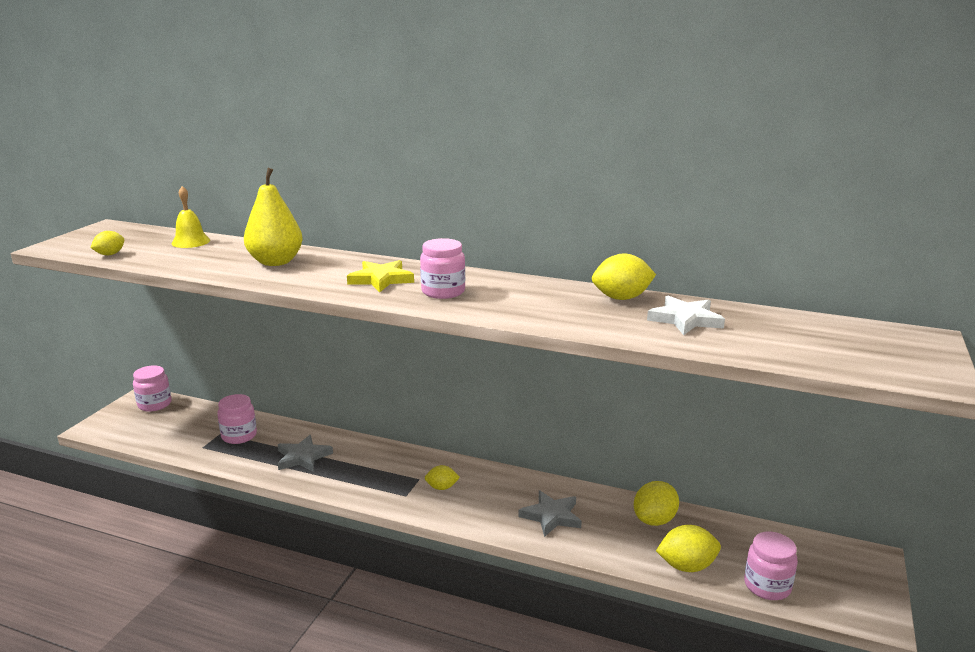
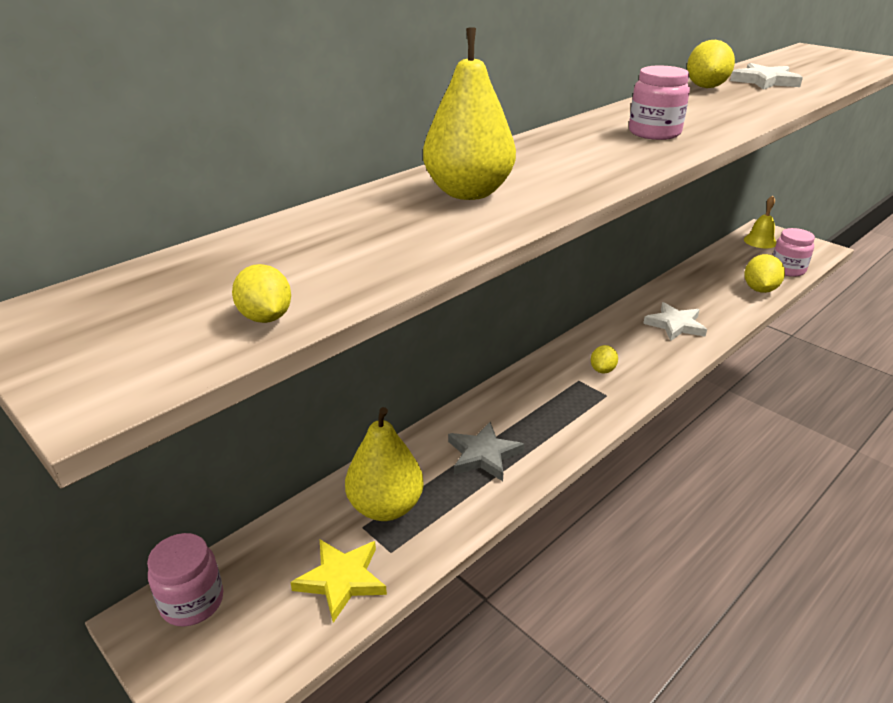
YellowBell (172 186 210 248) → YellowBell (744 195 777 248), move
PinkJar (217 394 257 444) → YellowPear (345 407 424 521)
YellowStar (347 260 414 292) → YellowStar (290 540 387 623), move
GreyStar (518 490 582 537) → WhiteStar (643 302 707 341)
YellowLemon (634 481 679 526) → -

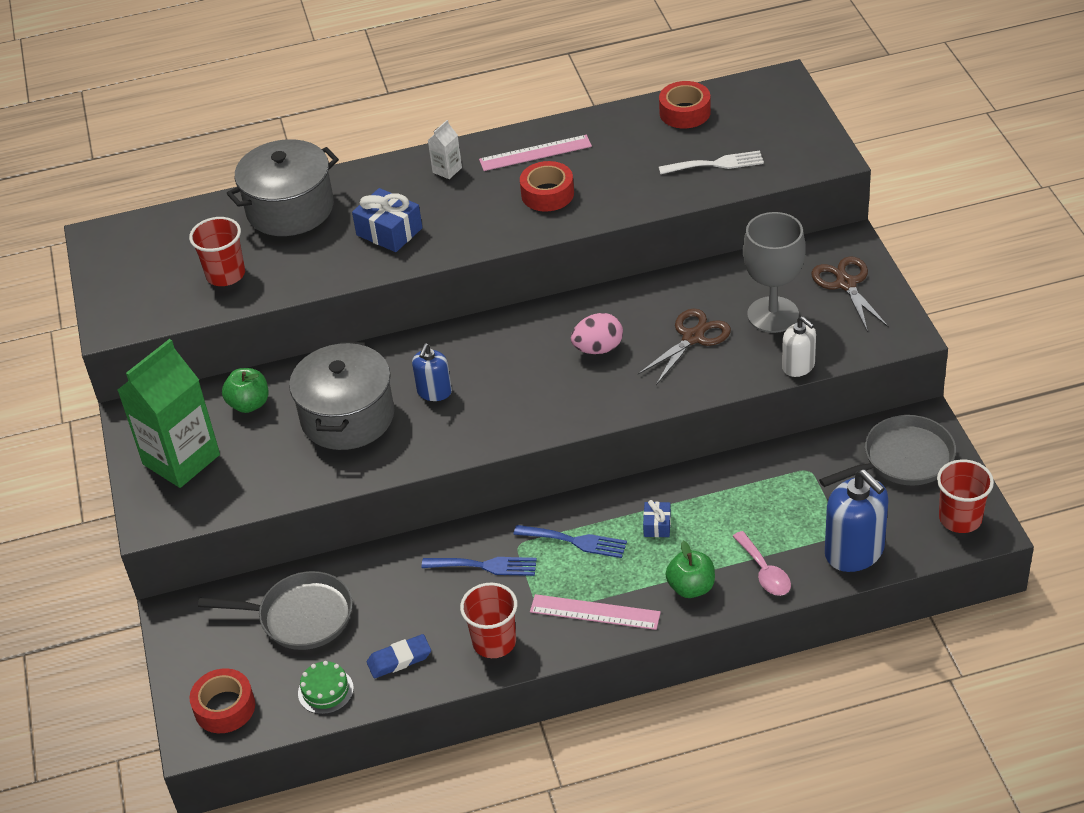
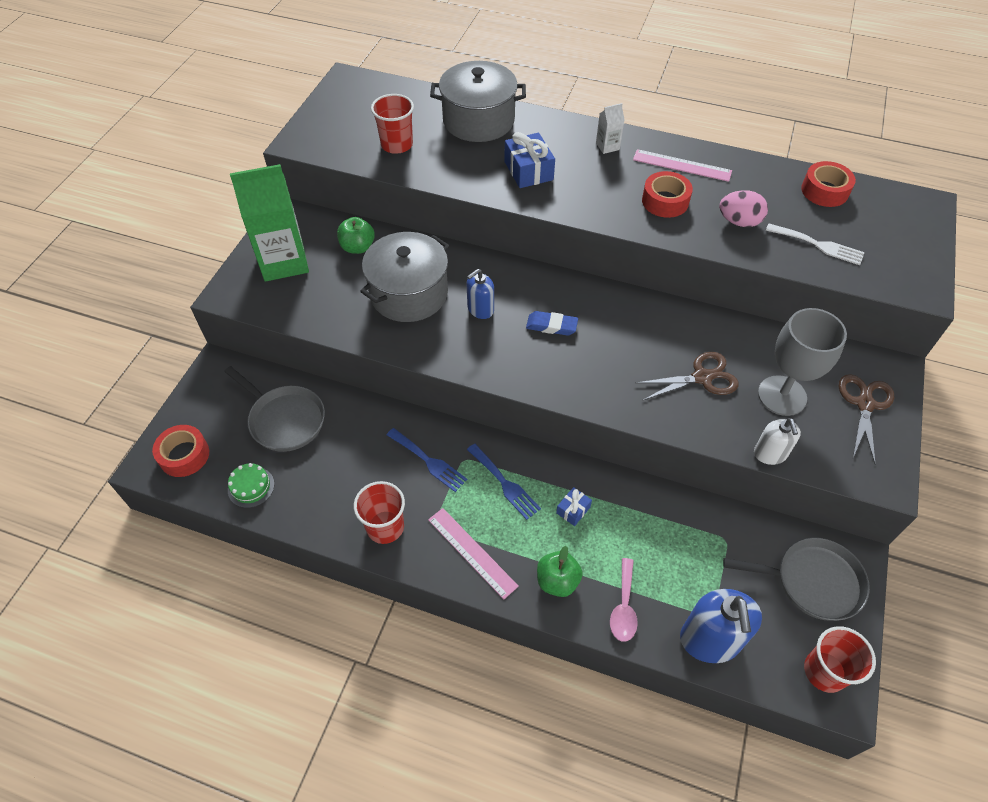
BlueEraser (367 634 431 679) → BlueEraser (526 311 578 336), move
PinkEgg (571 313 623 354) → PinkEgg (719 190 768 227), move

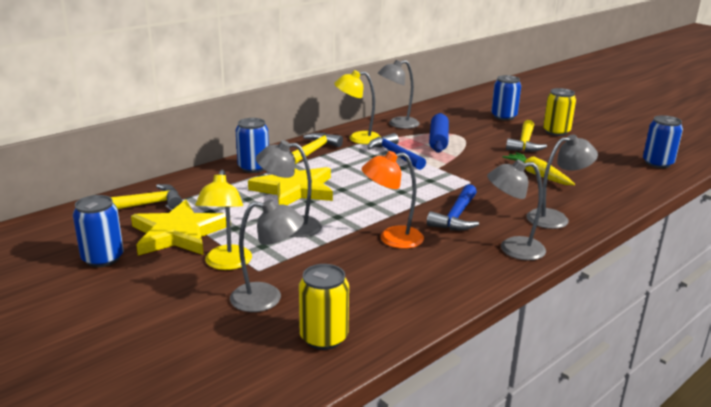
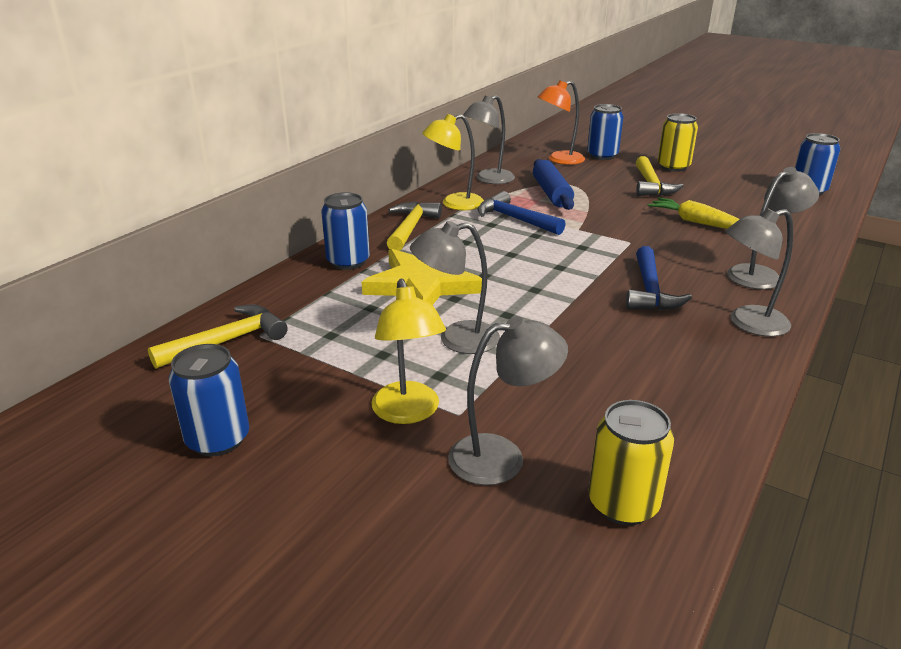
YellowStar (131 199 231 255) → -
OrangeLamp (361 151 424 249) → OrangeLamp (538 80 585 165), move

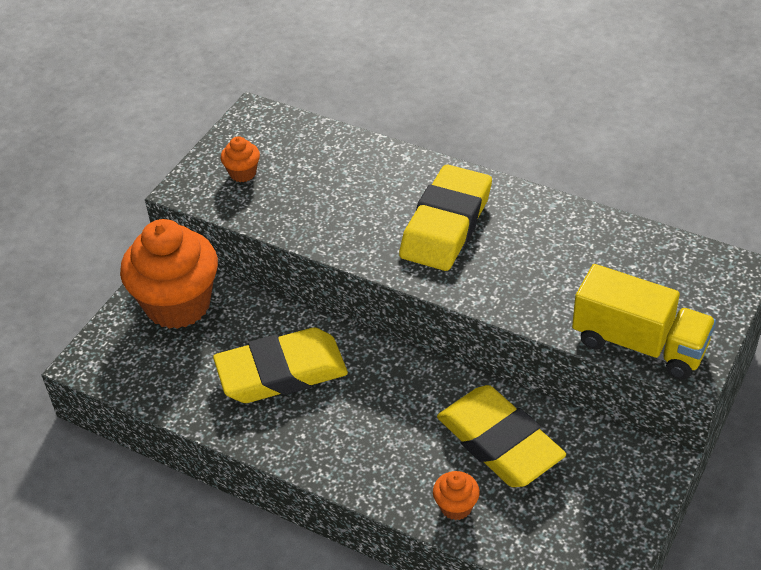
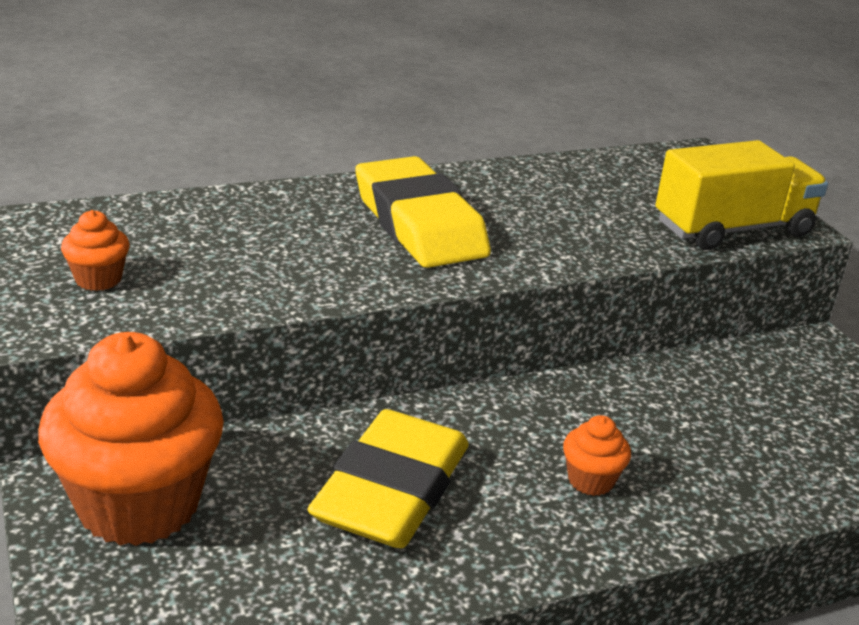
OrangeCupcake (433 471 480 520) → OrangeCupcake (563 415 631 496), move
YellowEraser (437 385 566 487) → -

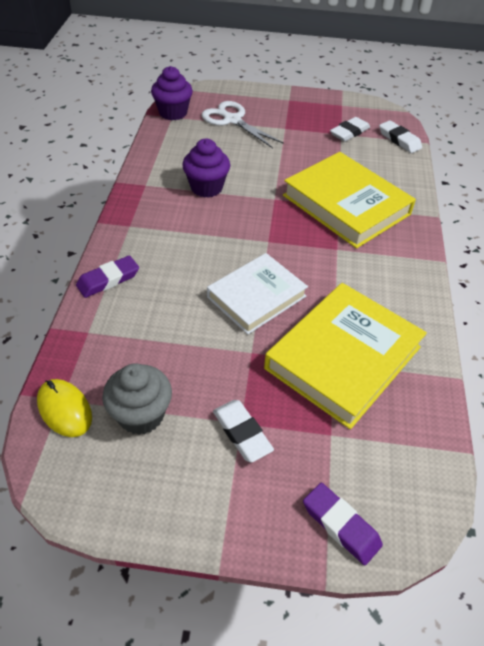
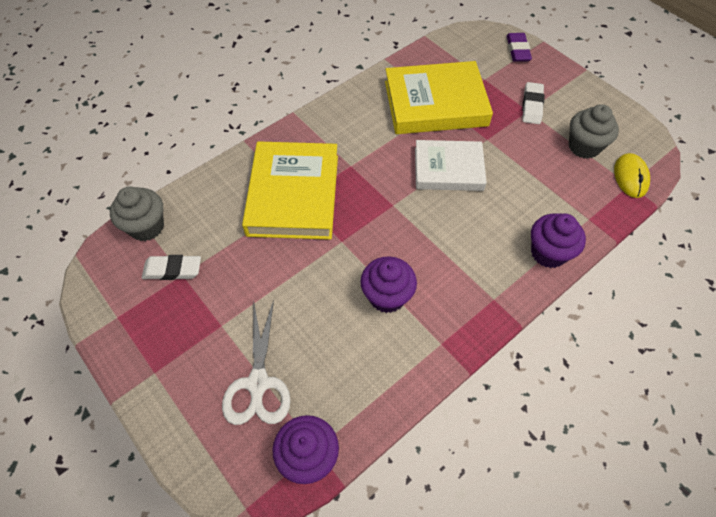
PurpleEraser (76 255 139 298) → PurpleCupcake (531 213 586 268)
WhiteEraser (379 120 422 153) → GreyCupcake (110 186 164 241)

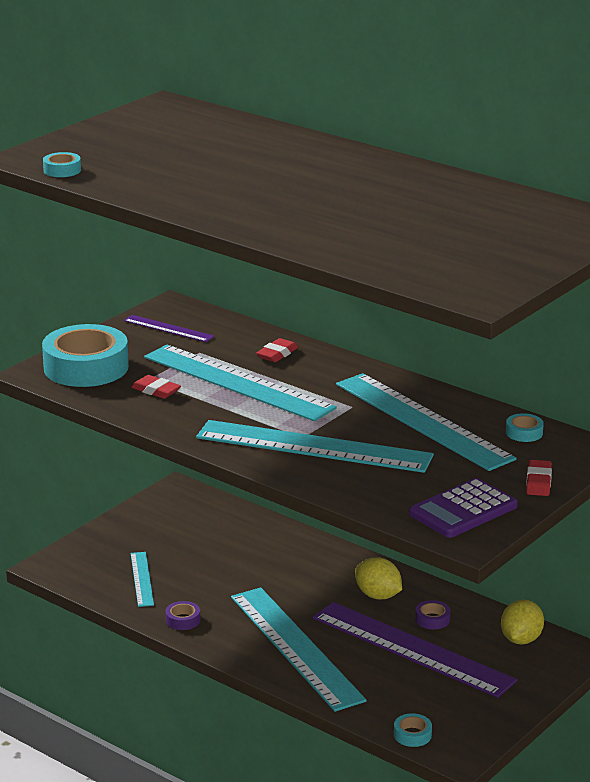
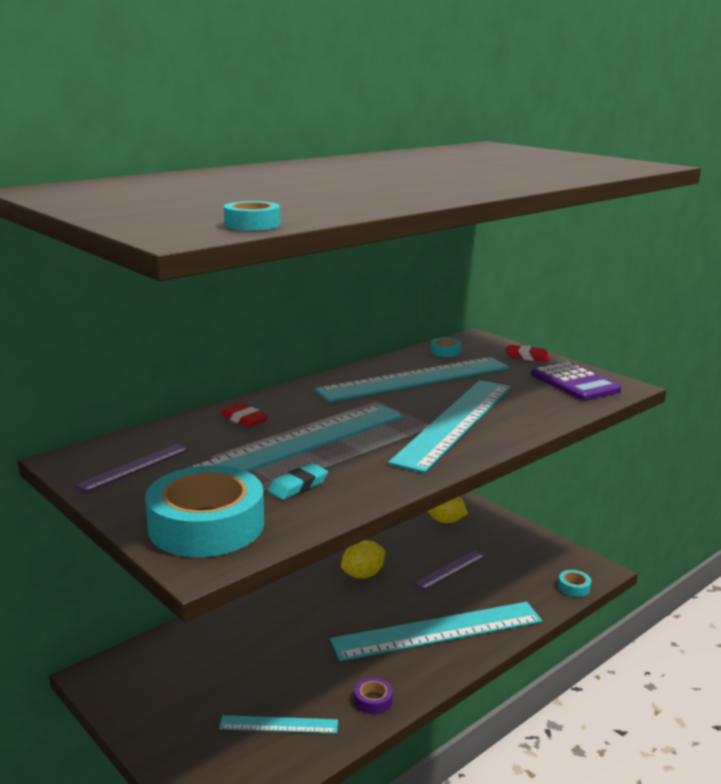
RedEraser (131 375 181 399) → TurquoiseEraser (267 464 328 500)
PurpleRuler (313 602 517 698) → PurpleRuler (413 550 485 590), x0.47
PurpleTape (415 600 450 629) → -

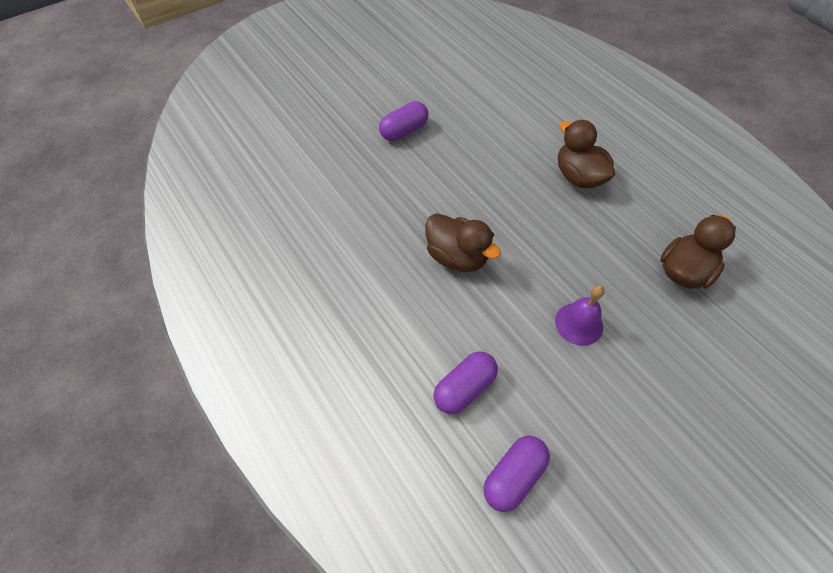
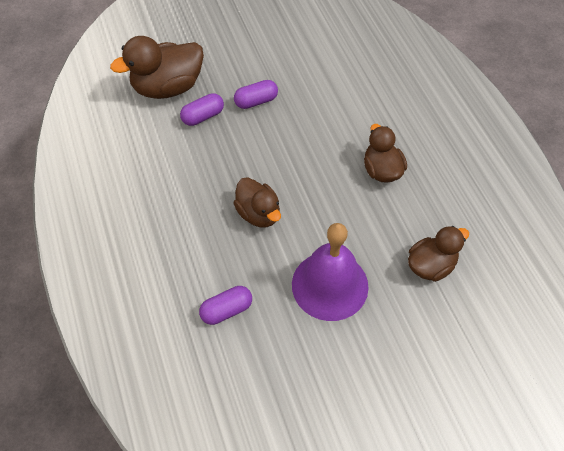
PurpleCapsule (483 436 550 512) → PurpleCapsule (180 93 224 126), move
PurpleBell (555 285 605 346) → PurpleBell (292 223 369 321), x2.07
- → BrownDuck (110 36 204 99)

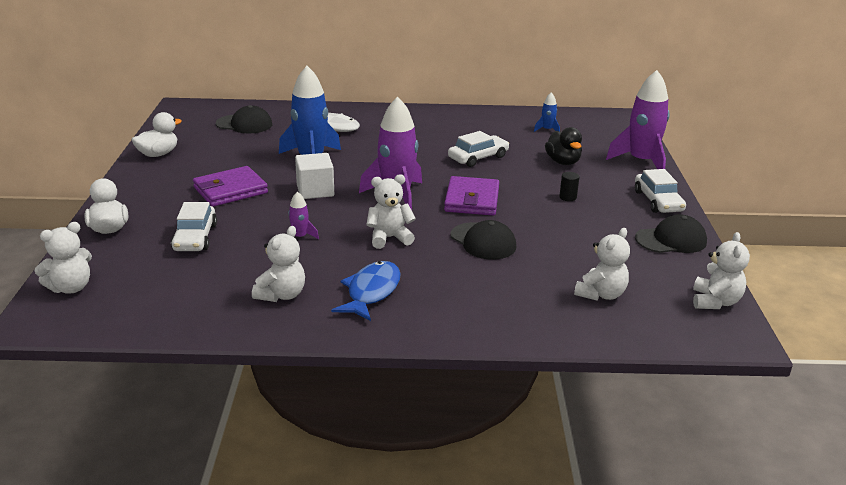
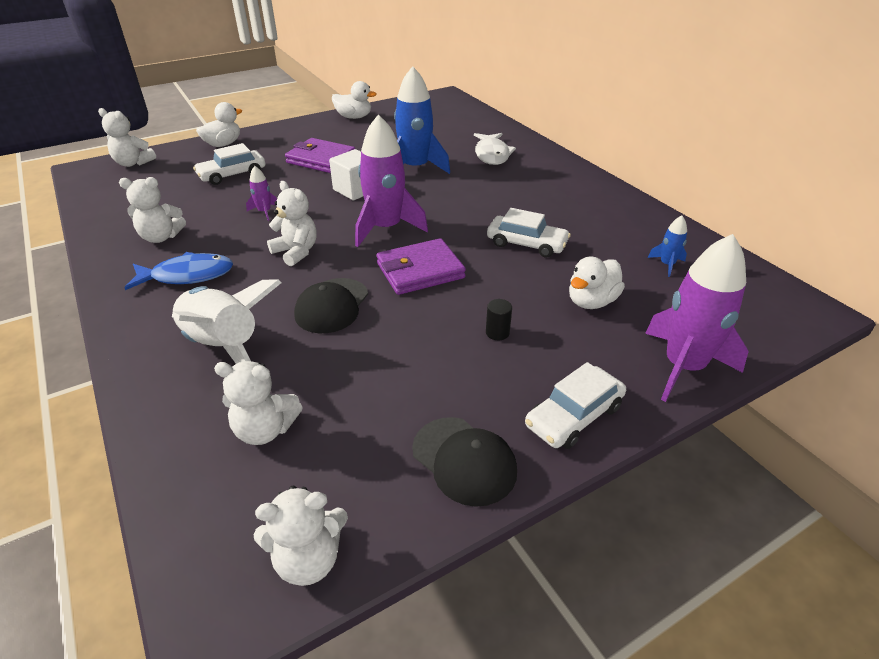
BlackCap (216 105 272 134) → -
BlackDuck (545 127 582 165) → WhiteDuck (569 256 625 309)
- → WhiteRocket (172 279 282 364)

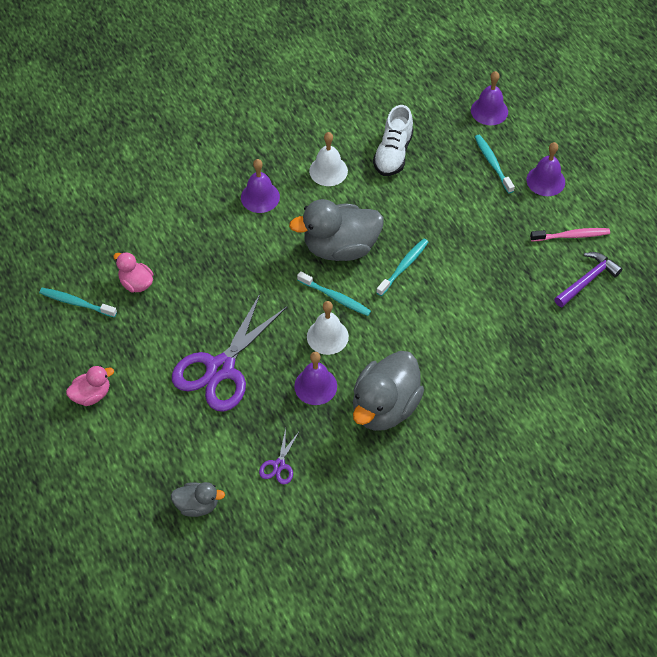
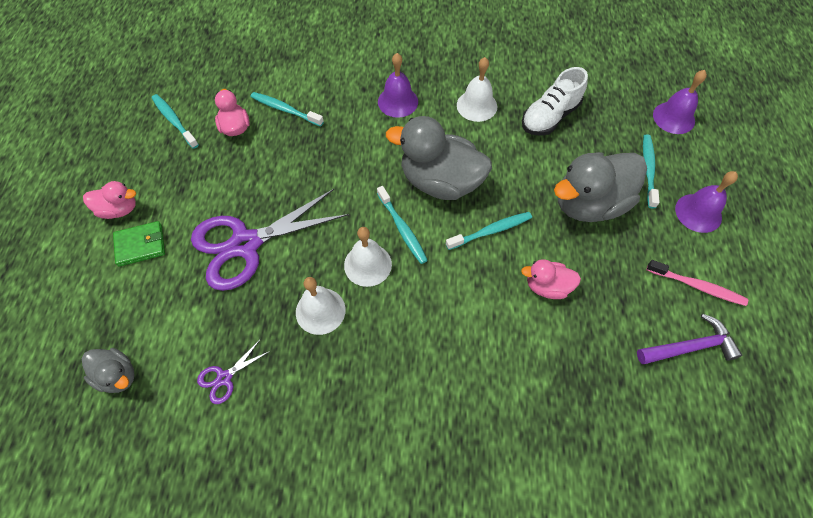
PurpleBell (294 352 337 405) → WhiteBell (296 277 346 335)
GreyDuck (353 351 424 431) → GreyDuck (554 152 647 222), move
- → GreenWallet (113 221 165 267)
- → TurquoiseToothbrush (251 92 324 127)
- → PinkDuck (521 259 581 299)

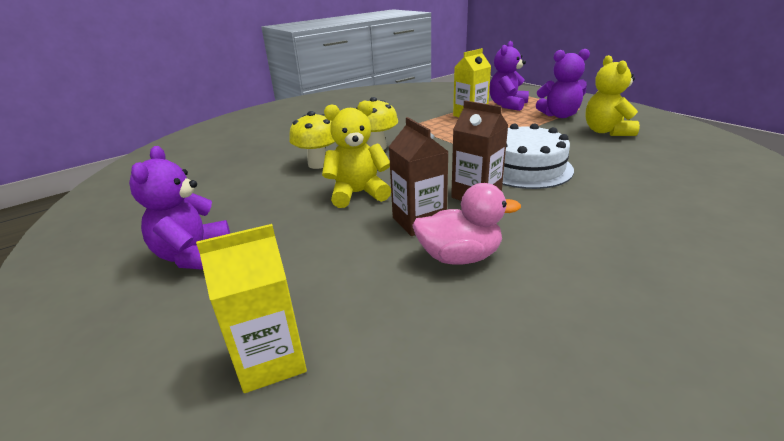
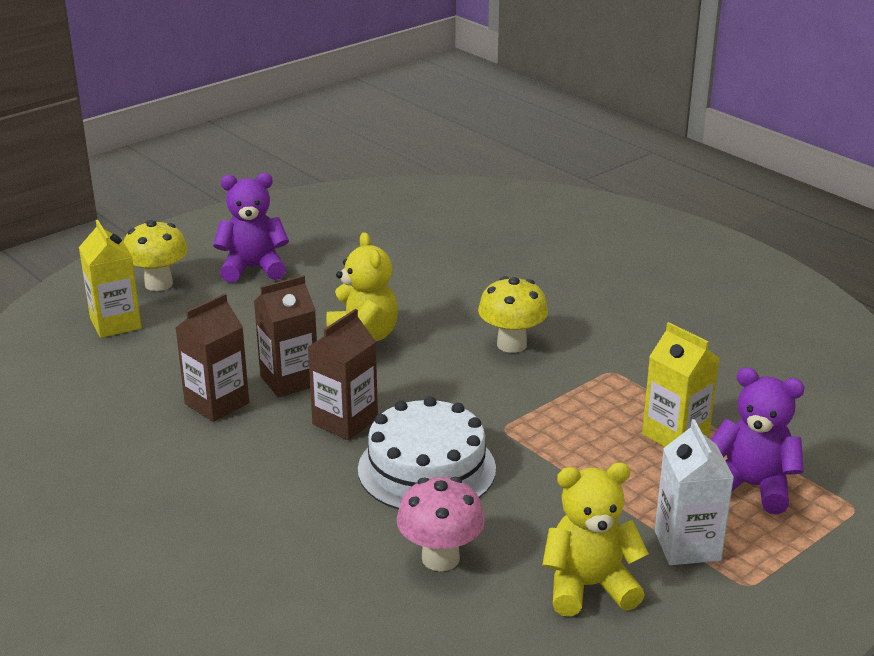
YellowMushroom (289 111 335 169) → YellowMushroom (123 220 188 291), move
PinkDuck (412 183 521 265) → BrownCarton (176 294 249 422)
PurpleTeddyBear (536 49 590 118) → WhiteCarton (655 419 734 565)
- → PinkMushroom (397 477 485 571)

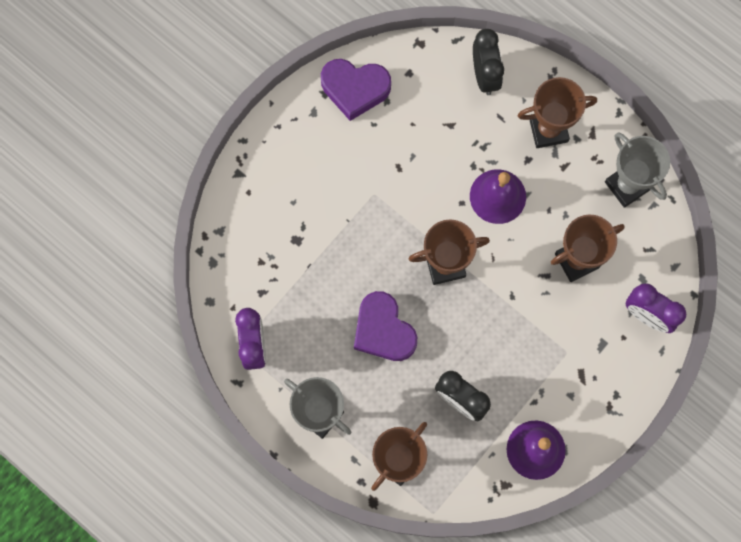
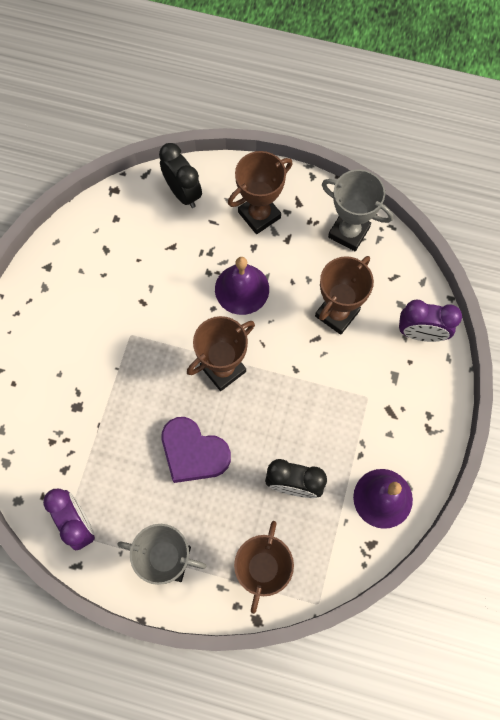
PurpleHeart (321 59 391 121) → -

